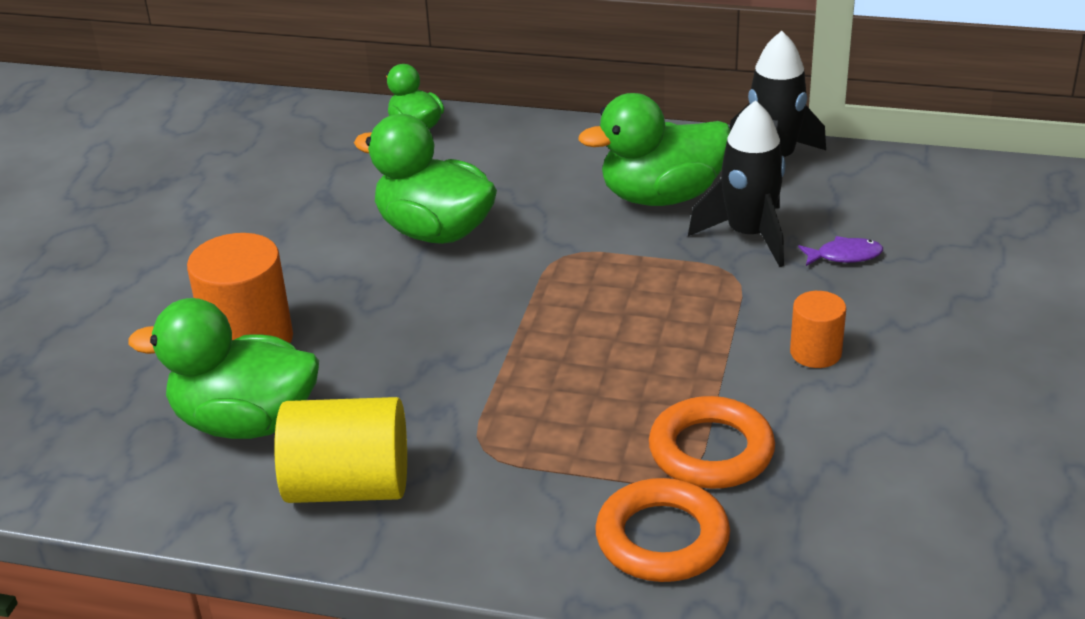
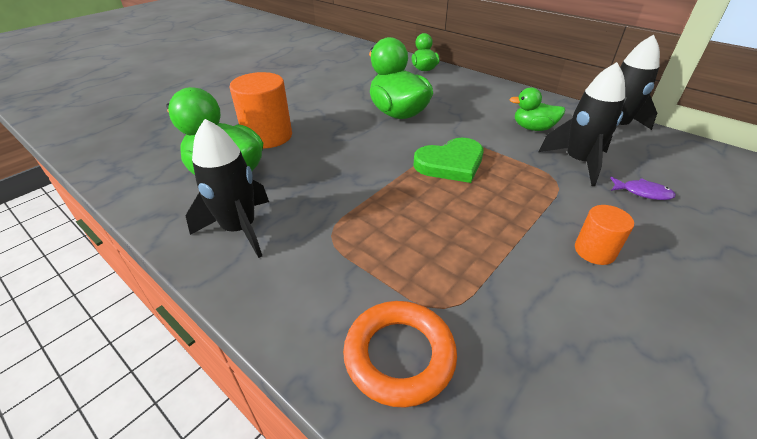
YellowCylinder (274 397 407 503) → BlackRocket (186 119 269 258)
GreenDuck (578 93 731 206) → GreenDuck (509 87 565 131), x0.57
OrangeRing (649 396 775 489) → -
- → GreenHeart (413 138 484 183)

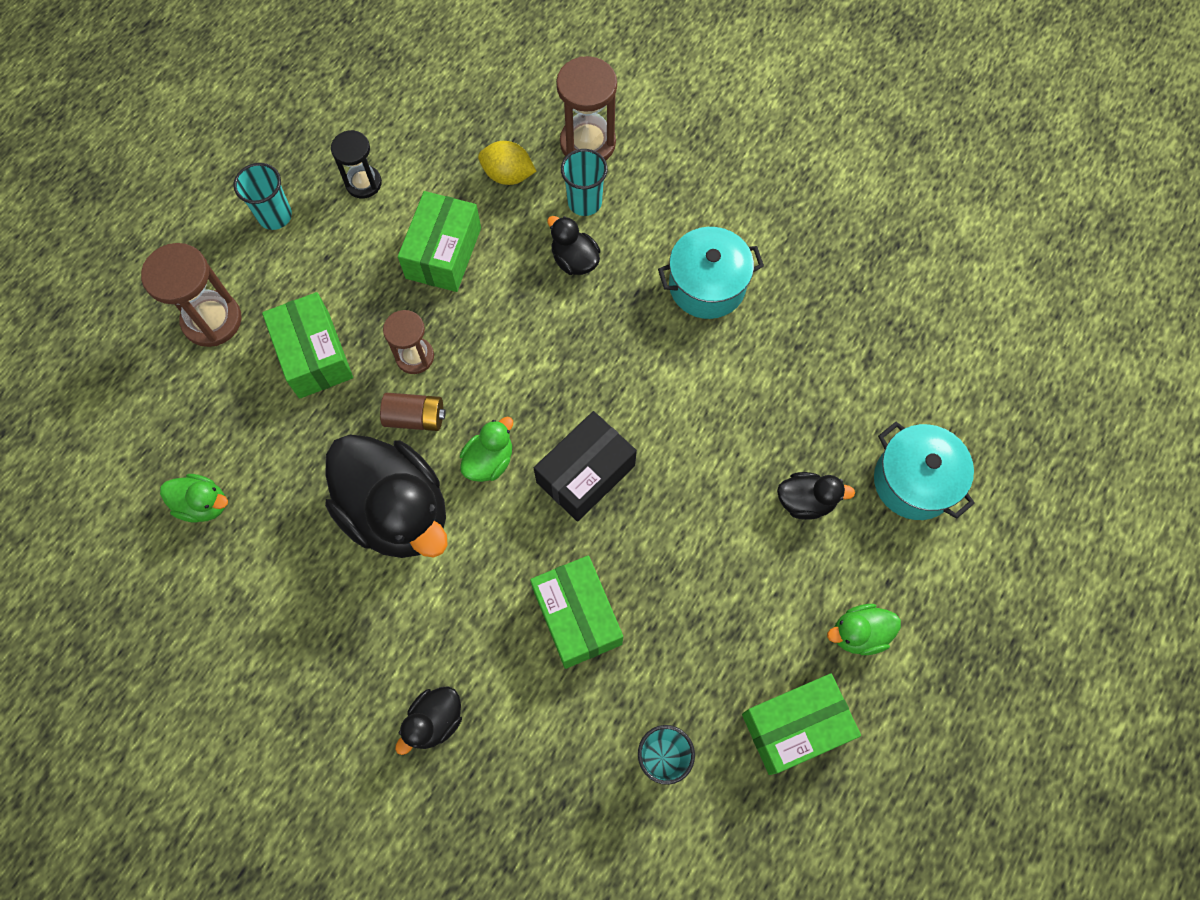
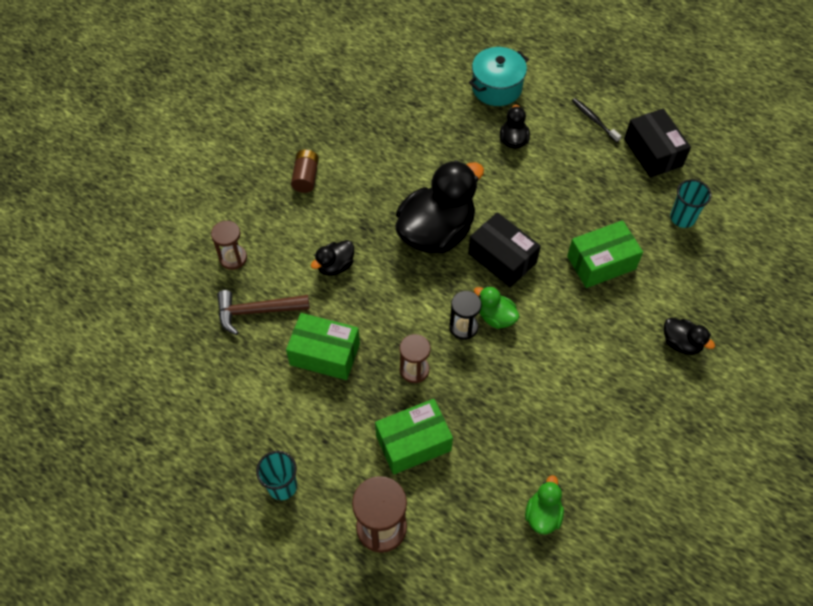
BlackDuck (325 434 448 558) → BlackDuck (395 160 484 254), move
BlackHourglass (331 130 382 199) → BlackHourglass (449 291 482 340), move
BrownBattery (380 393 446 431) → BrownBattery (291 150 319 193), move
YellowLemon (478 141 536 185) → BrownHammer (217 290 310 335)
BrownHourglass (556 56 617 161) → BrownHourglass (211 221 247 270), x0.64
TurquoiseCup (561 149 608 216) → -
TurquoisePot (658 227 764 319) → -
GreenBox (742 673 861 775) → BlackBox (624 109 691 178)
GreenDuck (827 604 901 655) → BlackToothbrush (572 98 621 143)

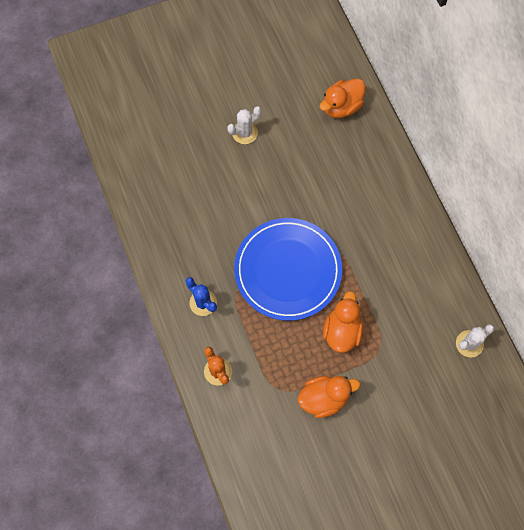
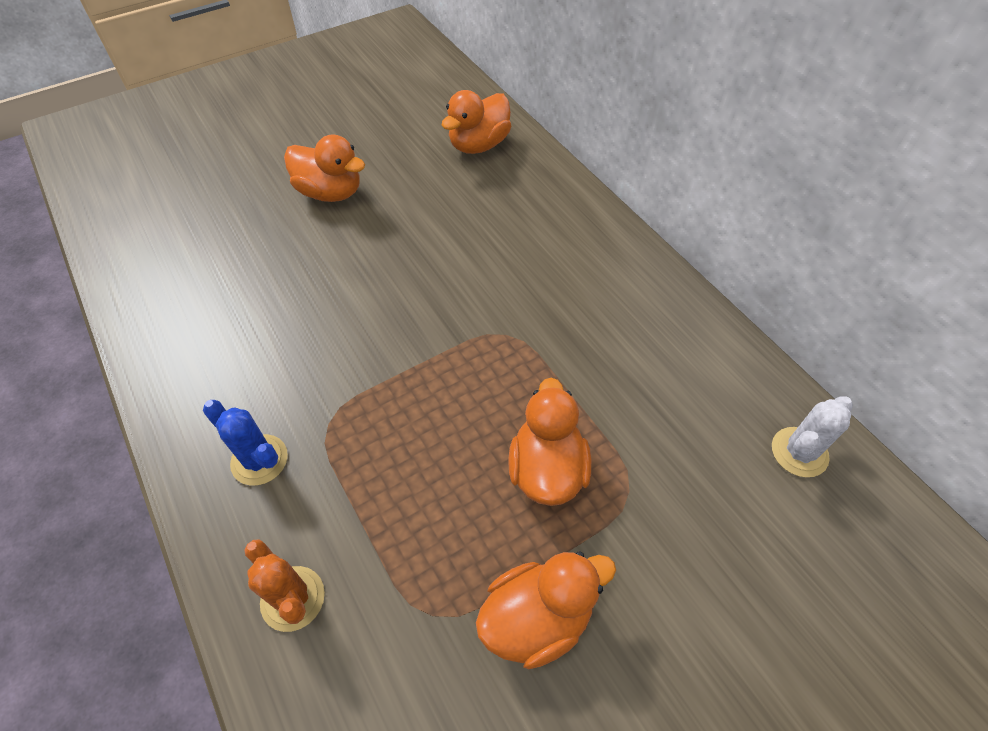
WhiteCactus (227 106 261 144) → OrangeDuck (284 135 365 202)
BluePlate (234 218 342 321) → -

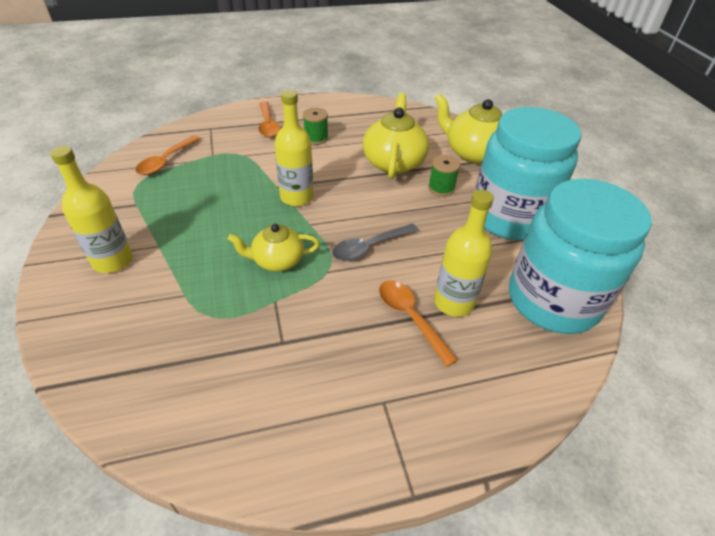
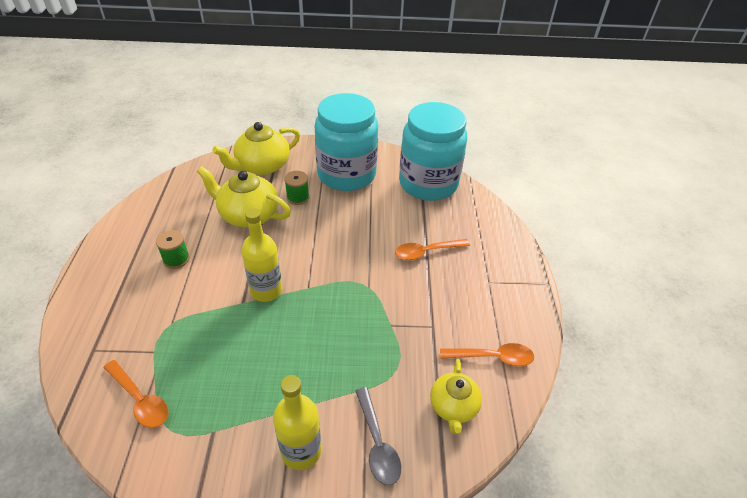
YellowTeapot (228 224 320 271) → YellowTeapot (430 359 482 434), move
OrangeSpoon (258 101 281 138) → OrangeSpoon (440 343 534 366), move
GreySpoon (332 223 419 261) → GreySpoon (356 387 401 485), move
YellowBottle (434 190 494 317) → -

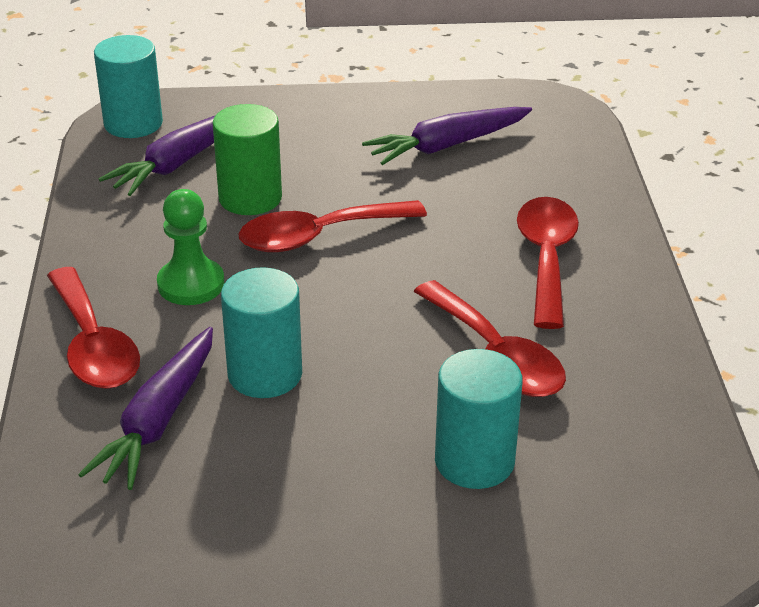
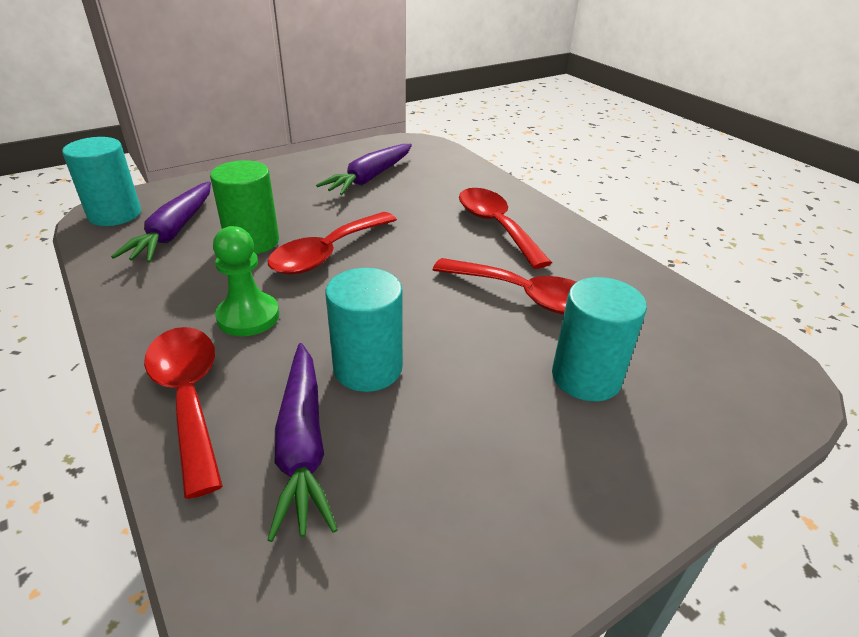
RedSpoon (47 267 140 389) → RedSpoon (144 327 223 499), 150 degrees counterclockwise

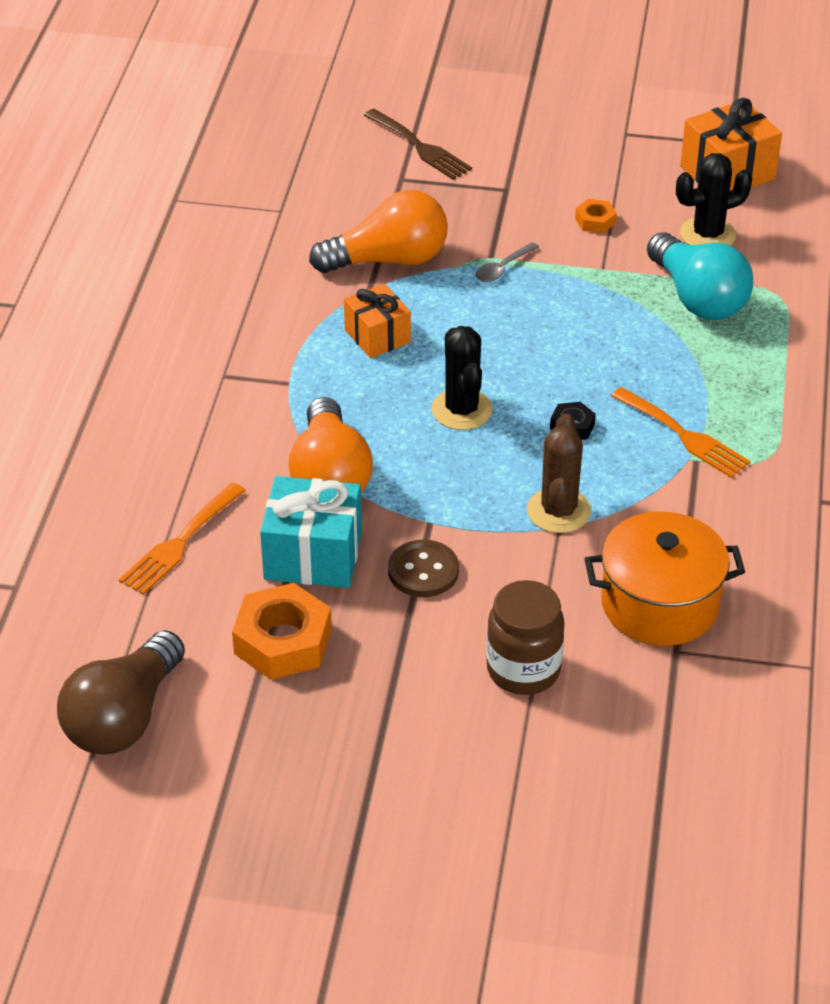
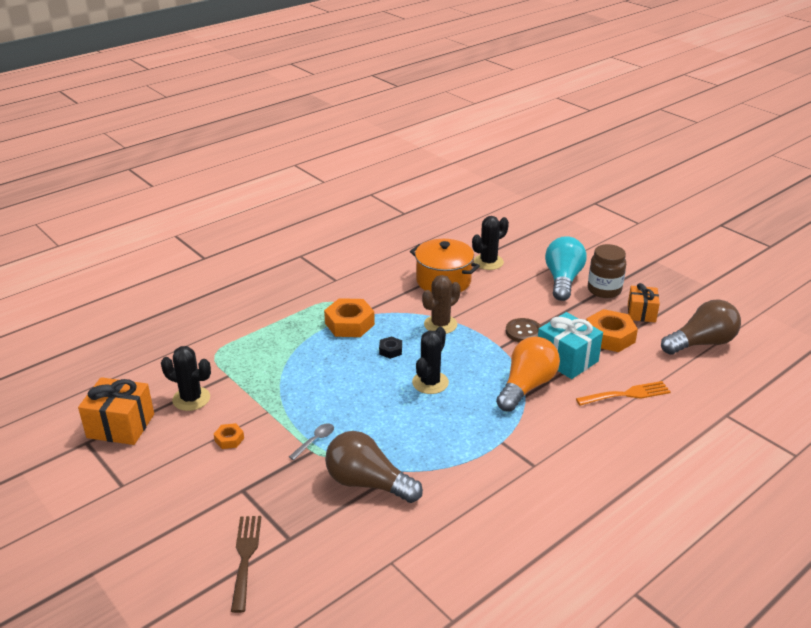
OrangeLightBulb (309 190 448 273) → BrownLightBulb (325 431 423 503)
OrangeGift (344 284 411 358) → OrangeGift (628 283 660 322), move
GreySpoon (476 242 539 282) → GreySpoon (289 423 334 460), 45 degrees counterclockwise
BrownJar (486 580 565 695) → BrownJar (588 244 626 298), move
OrangeFork (611 387 751 478) → OrangeNut (324 298 375 337)
TurquoiseLightBulb (647 232 753 320) → TurquoiseLightBulb (545 236 586 301), move
- → BlackCactus (472 216 509 270)

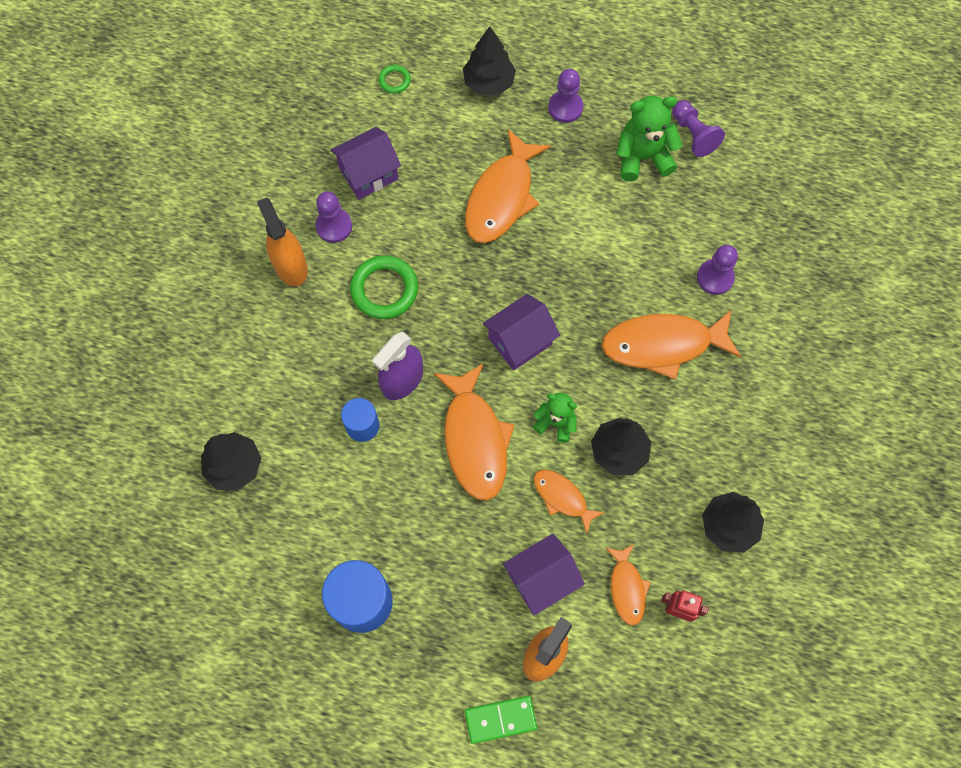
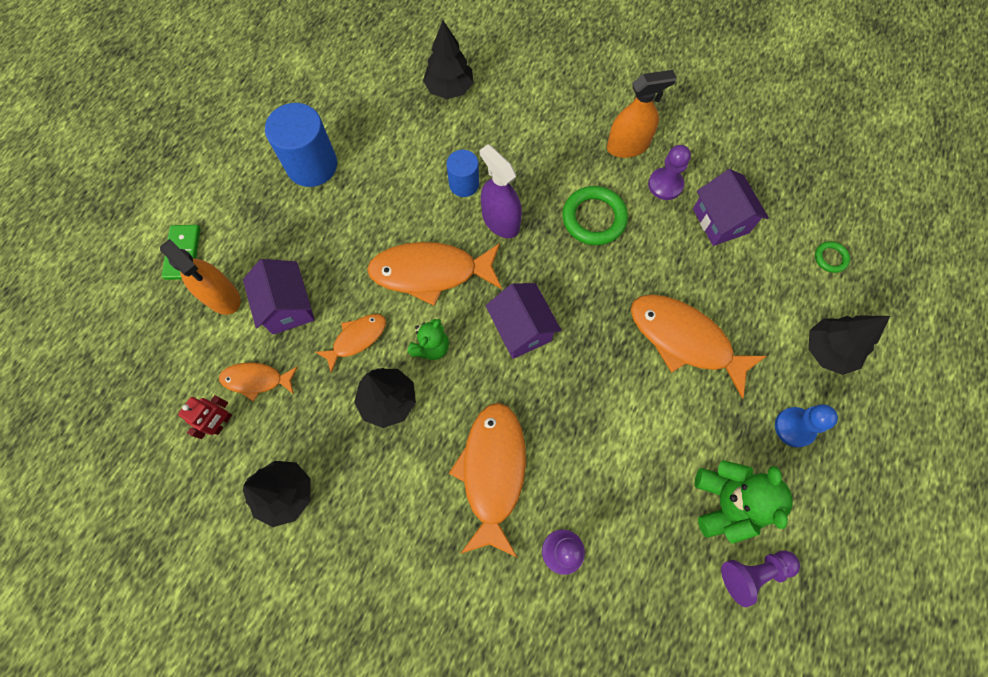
PurplePawn (548 69 583 123) → BluePawn (775 404 838 448)

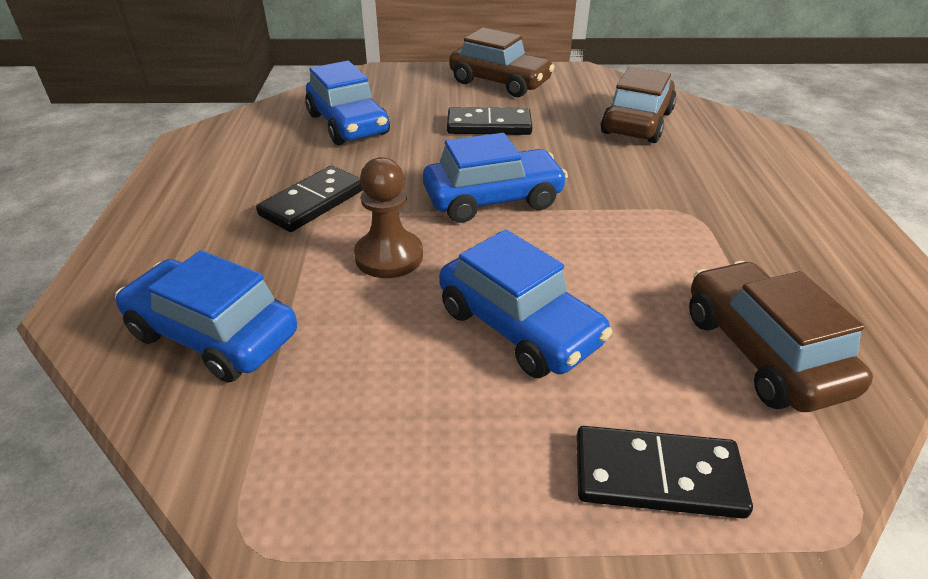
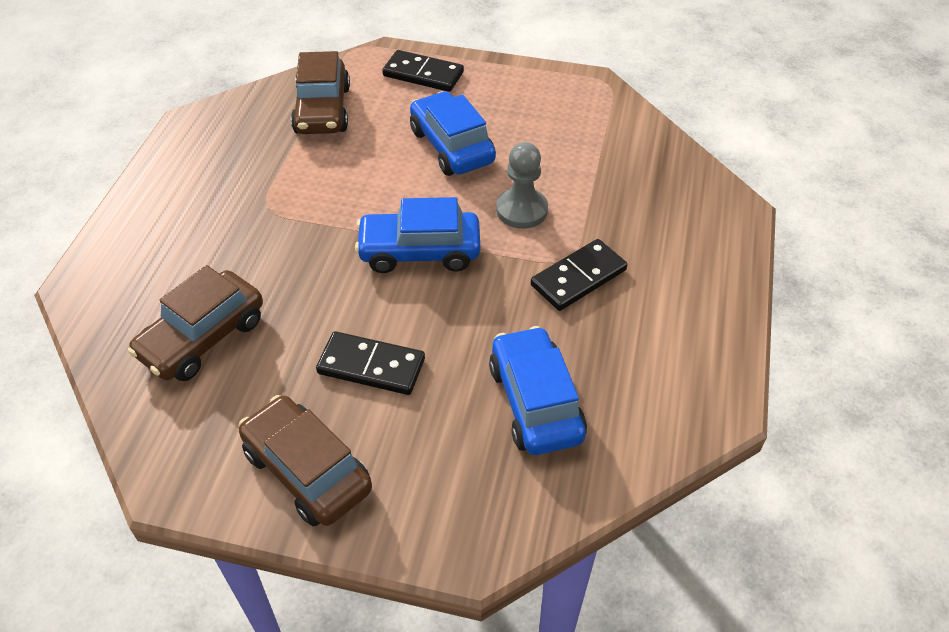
BlueCar (115 250 297 382) → -
BrownPawn (354 157 423 278) → GreyPawn (496 142 548 229)

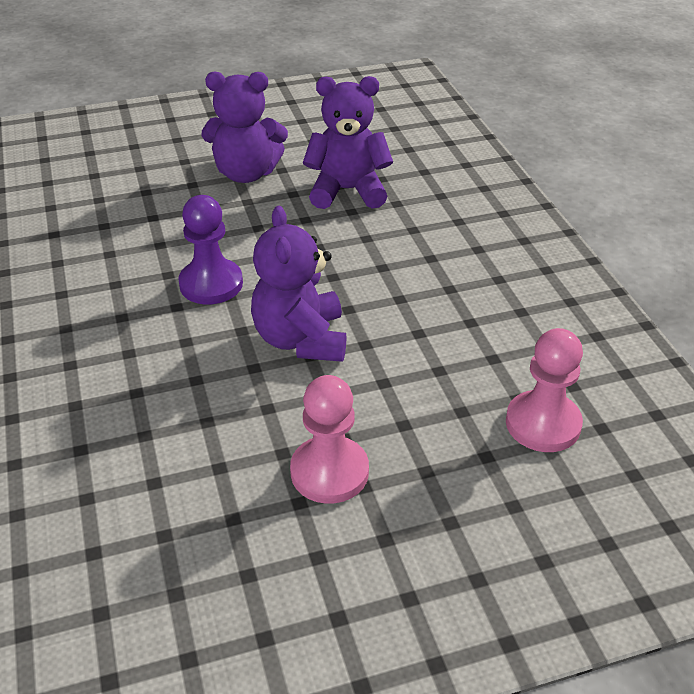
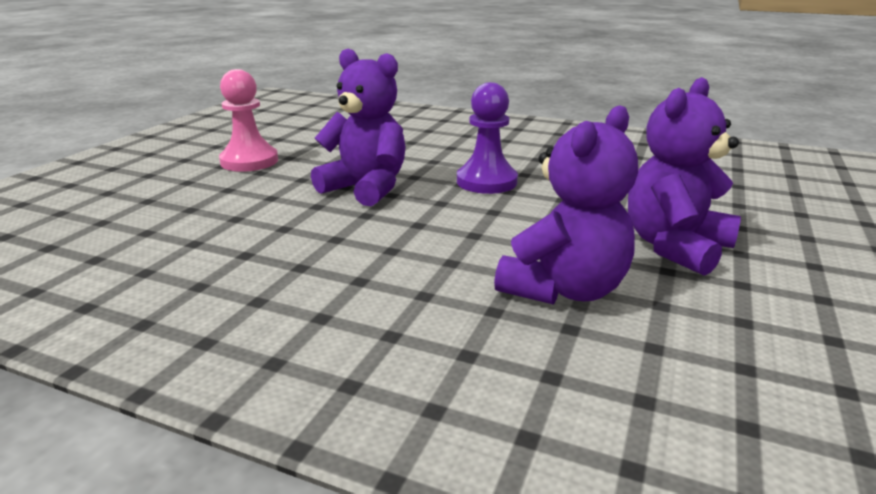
PinkPawn (506 328 583 452) → -

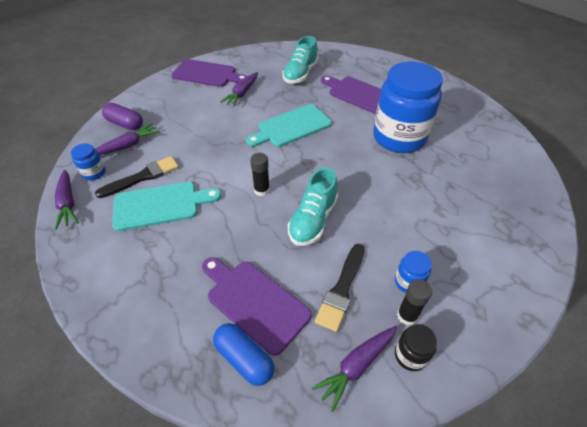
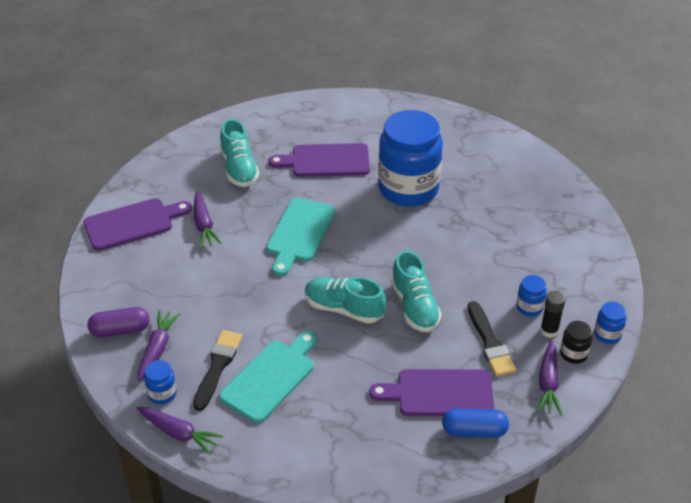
BlackGlueStick (250 153 270 196) → TurquoiseShoe (305 277 386 323)
- → BlueJar (594 302 627 344)

